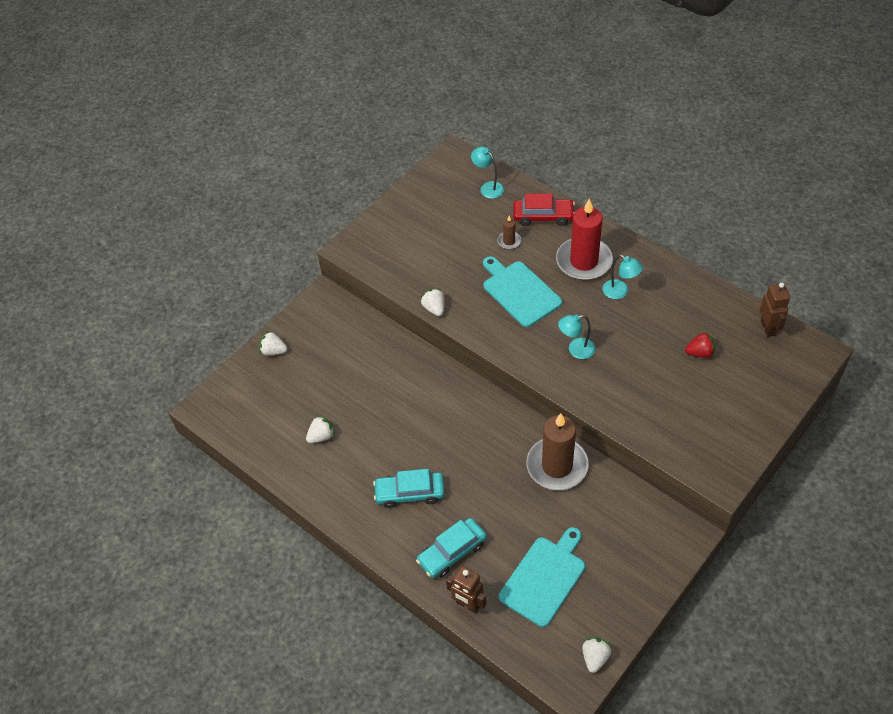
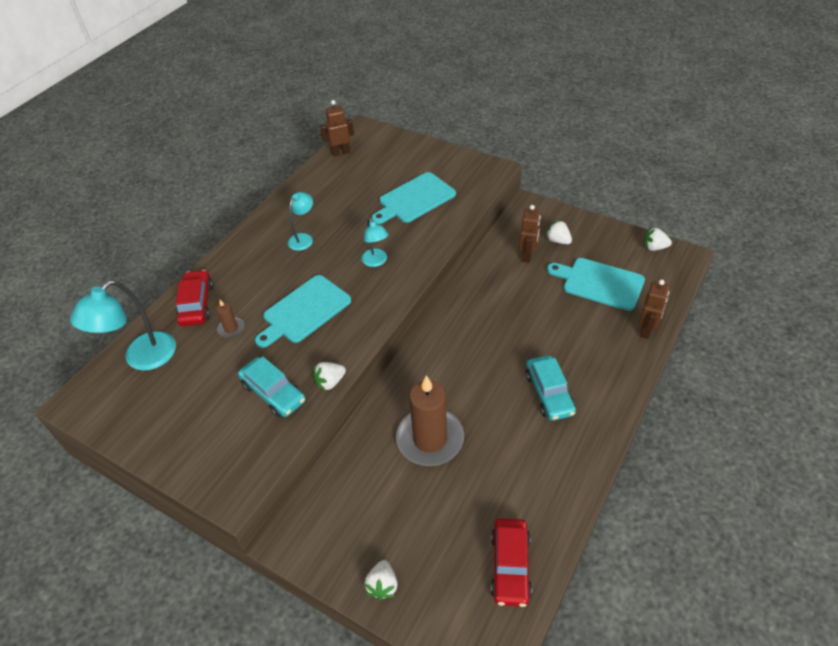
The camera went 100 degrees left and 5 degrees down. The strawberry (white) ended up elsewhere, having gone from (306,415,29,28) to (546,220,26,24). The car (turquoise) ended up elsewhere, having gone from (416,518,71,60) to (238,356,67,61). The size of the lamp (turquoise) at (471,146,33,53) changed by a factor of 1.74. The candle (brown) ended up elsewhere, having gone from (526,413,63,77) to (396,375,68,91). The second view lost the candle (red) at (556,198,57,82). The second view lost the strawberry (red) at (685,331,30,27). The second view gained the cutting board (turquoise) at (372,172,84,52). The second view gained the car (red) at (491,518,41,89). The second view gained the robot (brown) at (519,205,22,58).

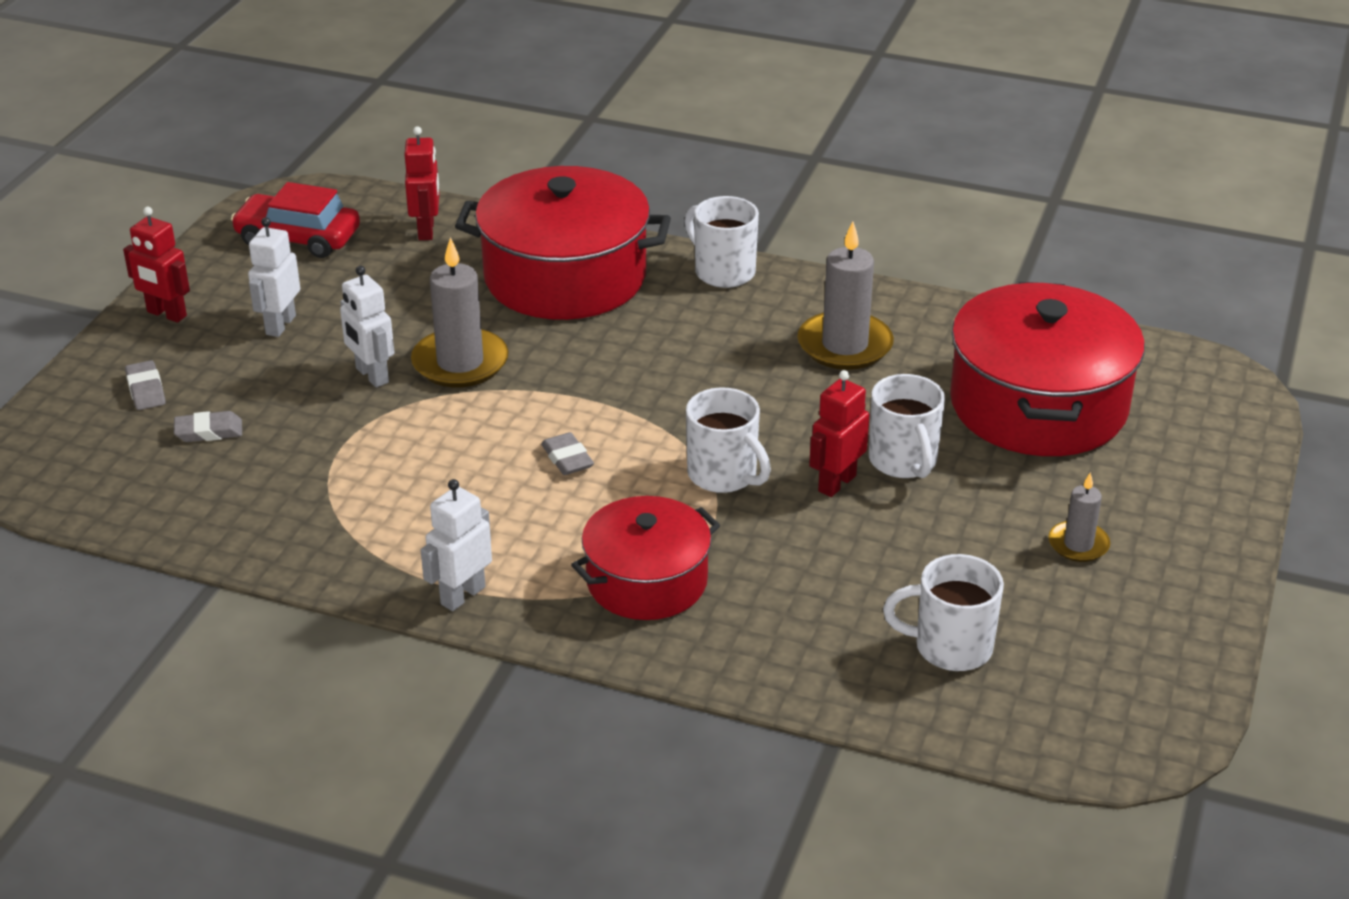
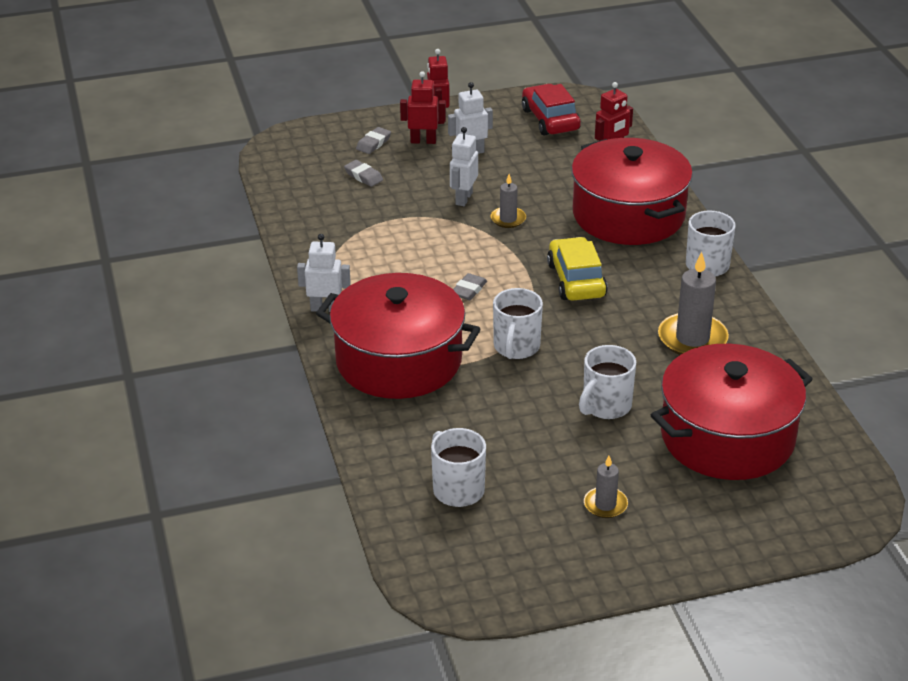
The camera went 55 degrees right and 0 degrees up. The size of the candle (grey) at (411,237,97,150) changed by a factor of 0.56. The size of the pot (red) at (571,496,149,124) changed by a factor of 1.63. The robot (red) ended up elsewhere, having gone from (809,370,61,127) to (400,71,46,73). The second view gained the car (yellow) at (547,237,61,64).

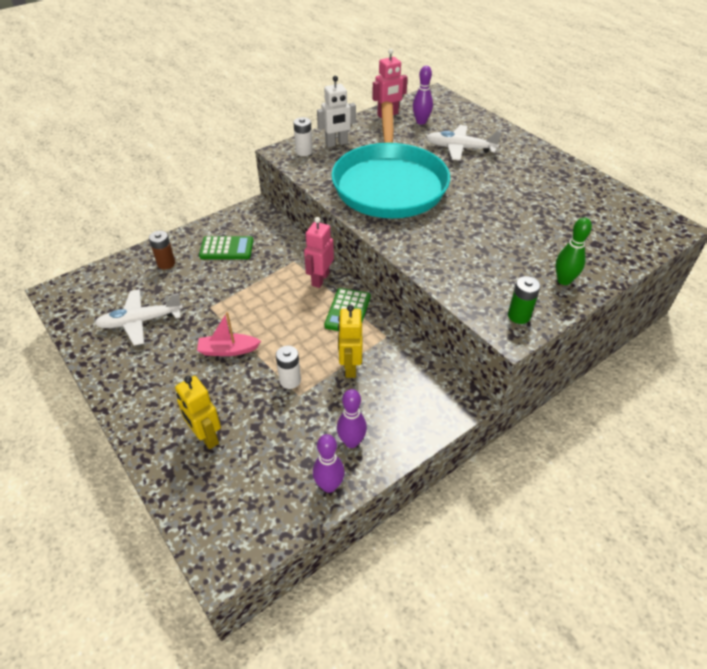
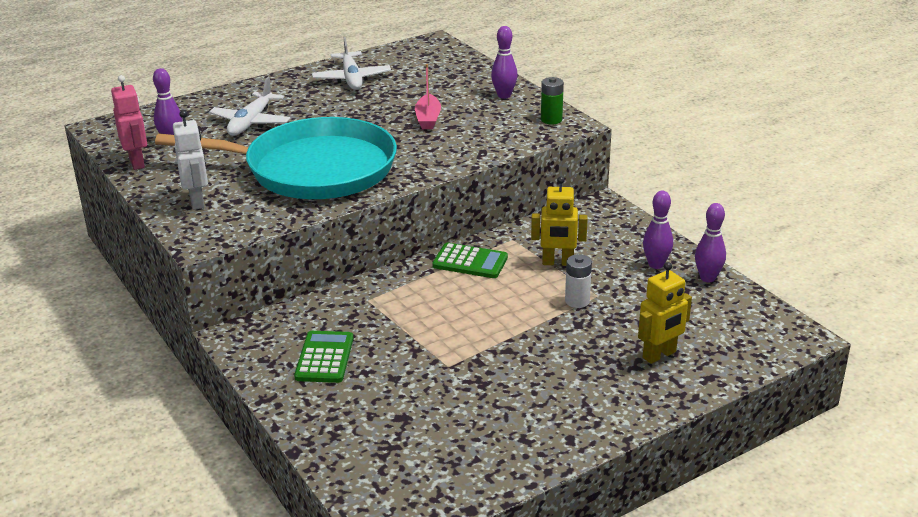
The camera went 85 degrees left and 15 degrees down. The plane (white) ended up elsewhere, having gone from (94,289,89,57) to (312,37,79,53). The second view lost the battery (brown) at (149,231,26,38). The boat (pink) ended up elsewhere, having gone from (197,312,64,44) to (415,64,26,65). The second view lost the battery (white) at (293,117,20,39). The second view lost the robot (pink) at (304,217,30,71). What was the bowling pin (green) at (555,217,37,68) turned into the bowling pin (purple) at (491,26,27,73).

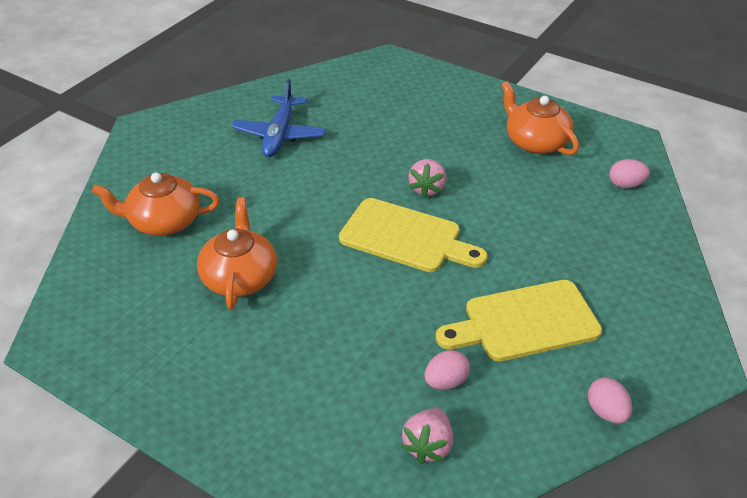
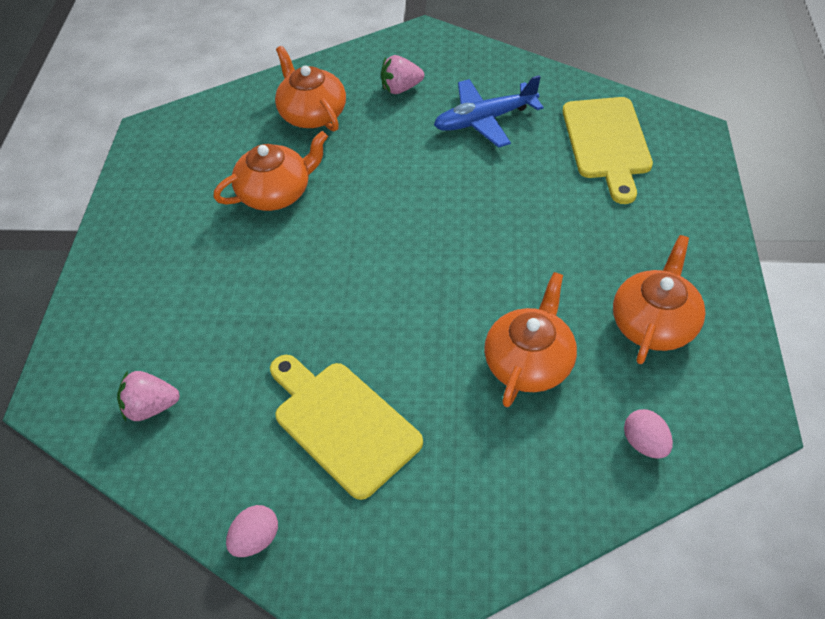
The camera went 65 degrees right and 10 degrees up. The cutting board (yellow) ended up elsewhere, having gone from (339,198,149,74) to (563,97,90,107). The strawberry (pink) ended up elsewhere, having gone from (408,159,39,39) to (381,55,43,39). The second view lost the egg (pink) at (424,350,46,40). The second view gained the teapot (orange) at (484,272,93,135).

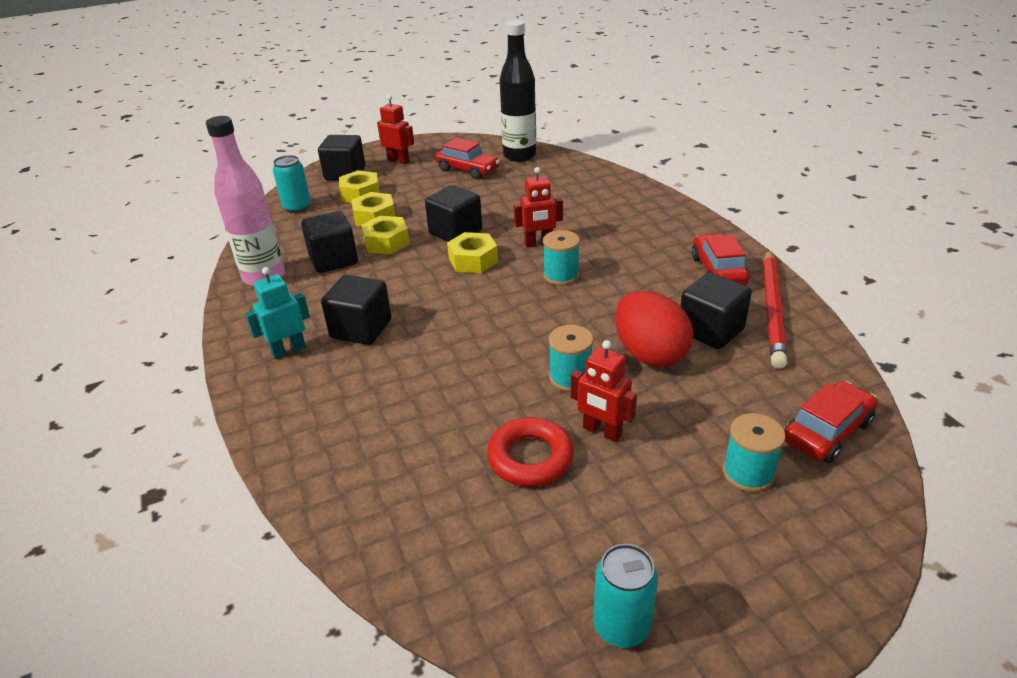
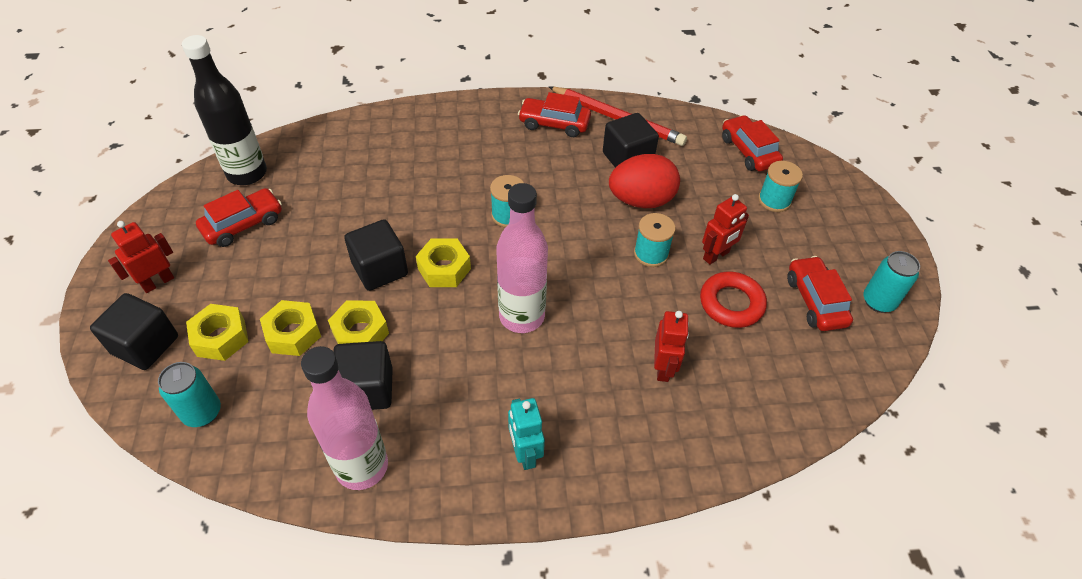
The camera went 75 degrees left and 15 degrees up. The second view lost the cube (black) at (321,275,70,70). The robot (red) ended up elsewhere, having gone from (514,167,49,80) to (654,311,35,71). The second view gained the bottle (pink) at (496,183,52,150). The second view gained the car (red) at (787,256,66,75).

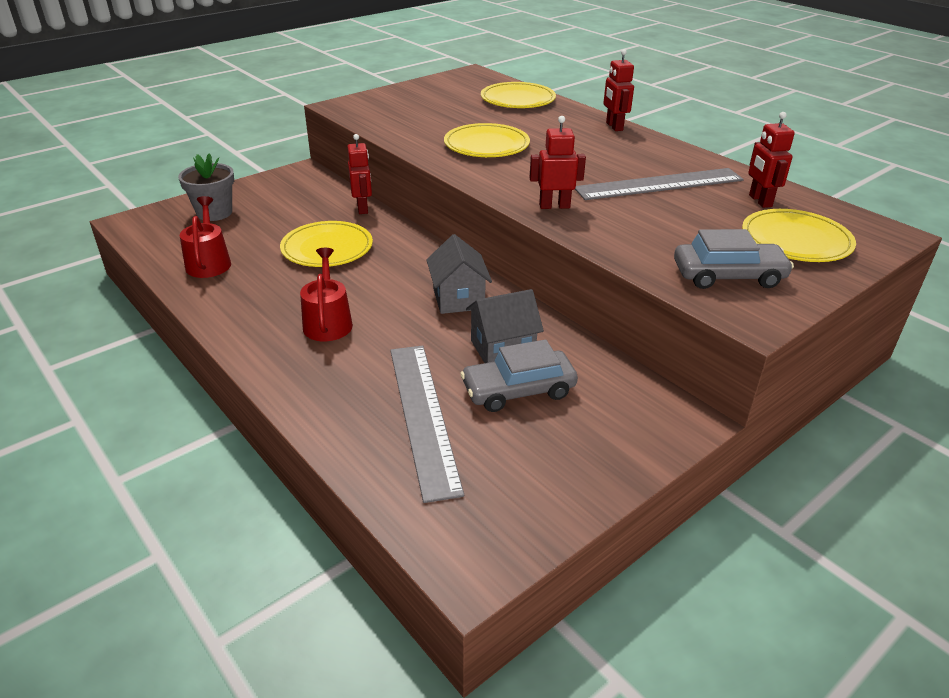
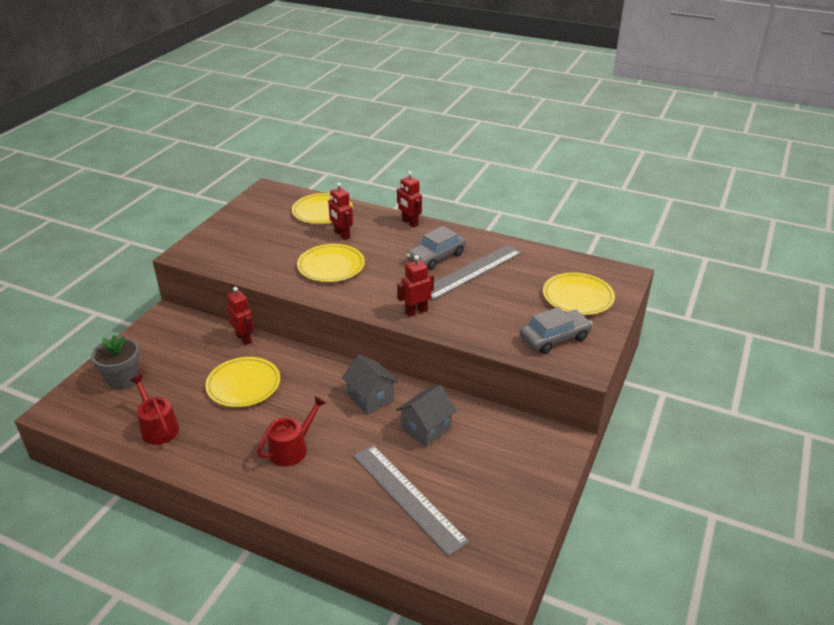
The camera went 25 degrees left and 0 degrees up. The watering can (red) at (300,248,53,93) ended up facing another way, 75 degrees clockwise from before. The car (grey) ended up elsewhere, having gone from (460,339,118,73) to (406,226,60,44). The robot (red) ended up elsewhere, having gone from (748,112,47,96) to (328,182,25,58).

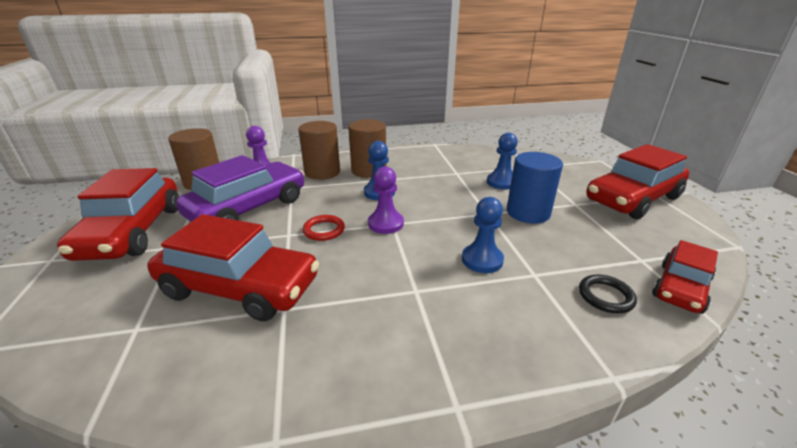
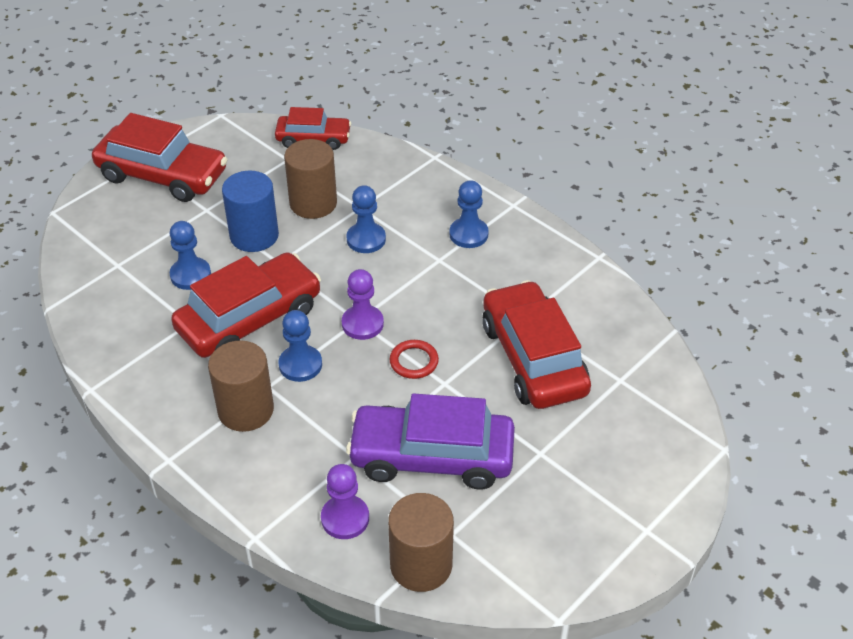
The camera went 125 degrees left and 15 degrees up. The car (red) ended up elsewhere, having gone from (57,168,122,93) to (171,252,150,106). The cylinder (brown) ended up elsewhere, having gone from (298,121,42,59) to (284,139,53,80). The second view lost the ring (black) at (579,275,58,38). The second view gained the pawn (blue) at (449,180,40,68).

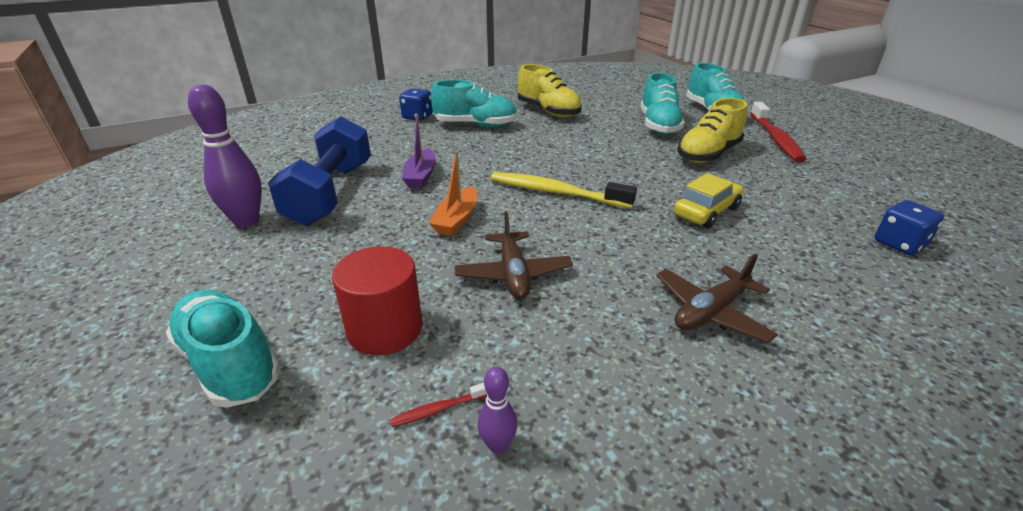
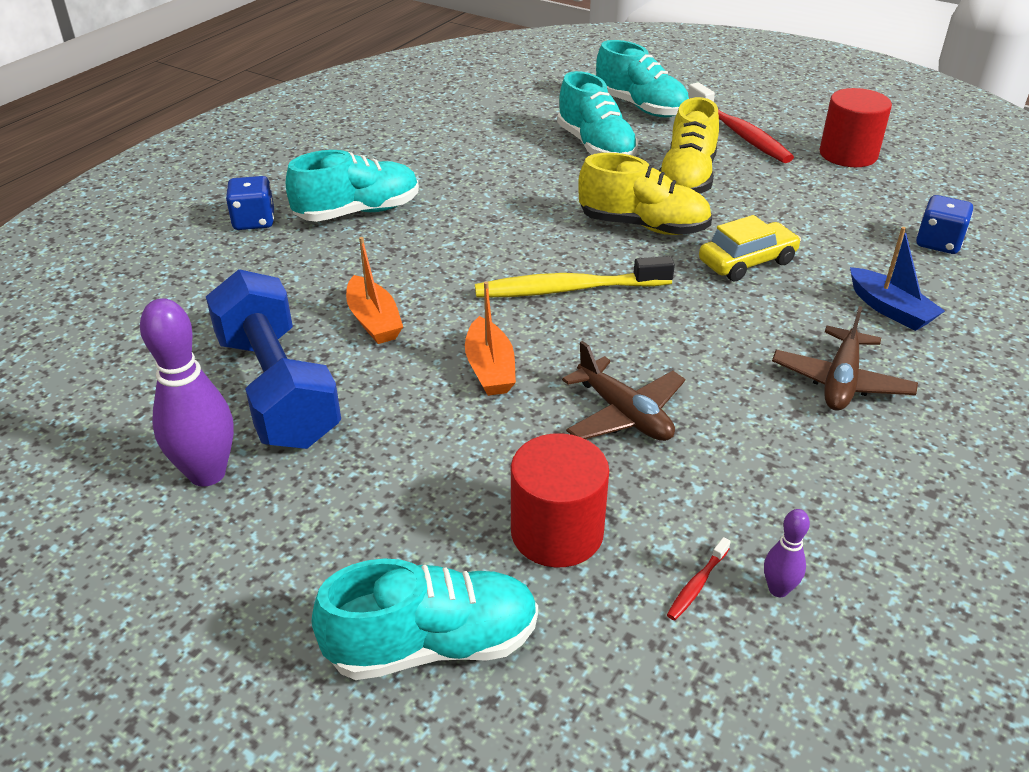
The camera went 30 degrees left and 5 degrees up. The shoe (turquoise) at (166,290,115,118) ended up facing another way, 150 degrees clockwise from before. What was the boat (purple) at (402,114,34,75) turned into the boat (orange) at (346,237,57,107). The shoe (yellow) ended up elsewhere, having gone from (518,64,64,53) to (578,153,134,82). The car (yellow) at (674,173,70,55) ended up facing another way, 45 degrees clockwise from before. The second view gained the cylinder (red) at (819,88,73,79). The second view gained the boat (blue) at (850,227,95,104).

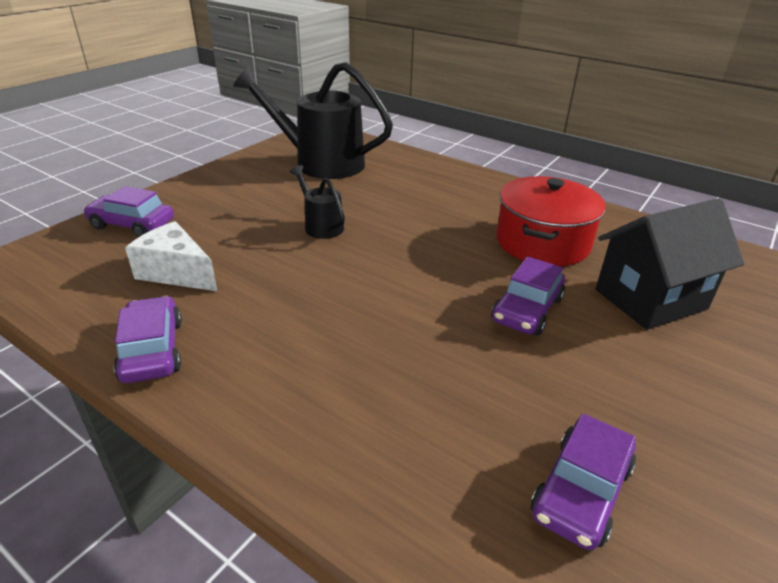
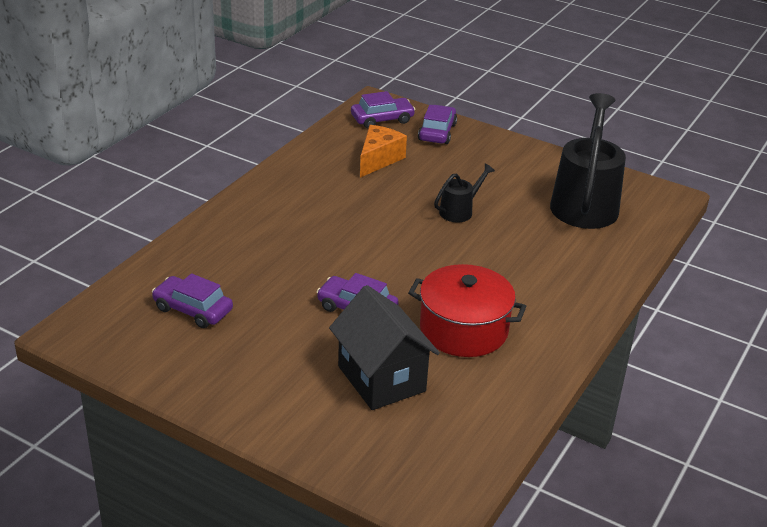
The camera went 85 degrees right and 0 degrees up. The car (purple) ended up elsewhere, having gone from (114,296,68,87) to (351,91,65,38). What was the cheese (white) at (125,221,92,70) turned into the cheese (orange) at (360,125,47,53).

